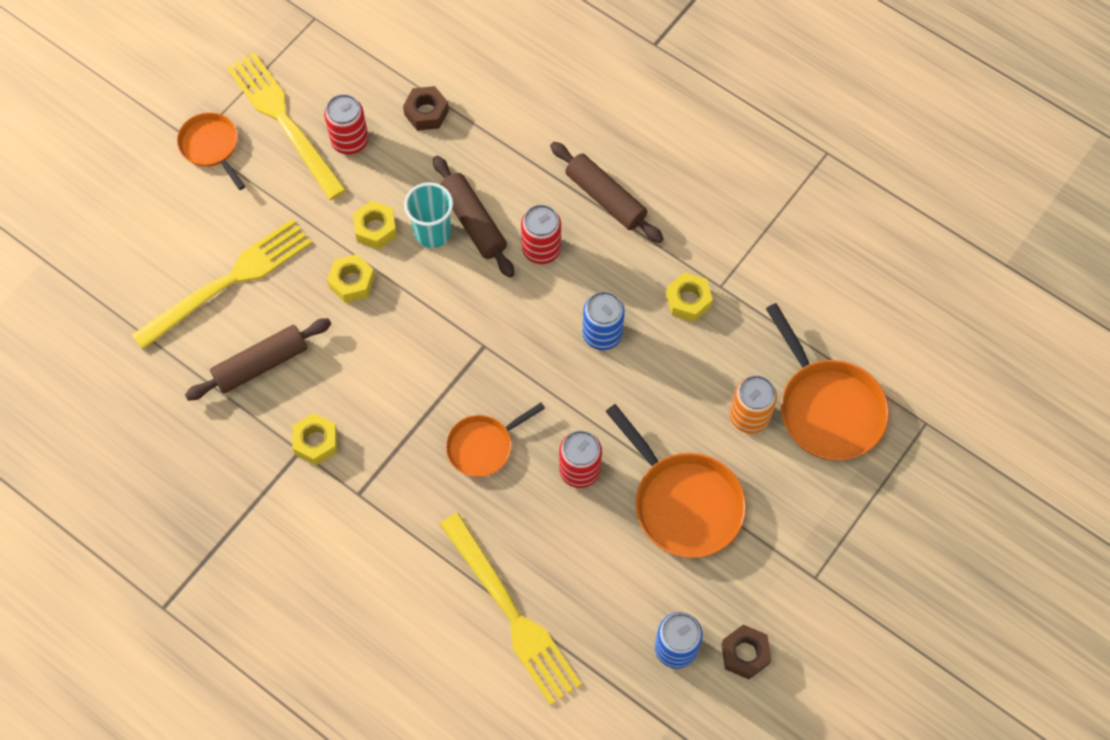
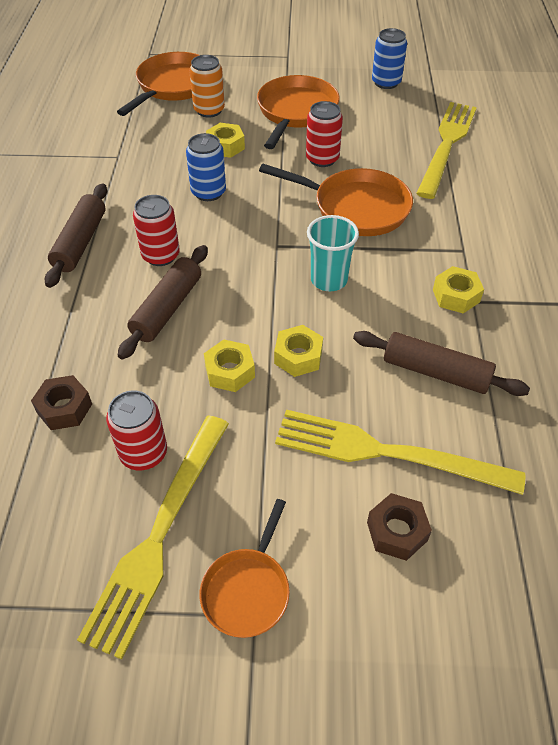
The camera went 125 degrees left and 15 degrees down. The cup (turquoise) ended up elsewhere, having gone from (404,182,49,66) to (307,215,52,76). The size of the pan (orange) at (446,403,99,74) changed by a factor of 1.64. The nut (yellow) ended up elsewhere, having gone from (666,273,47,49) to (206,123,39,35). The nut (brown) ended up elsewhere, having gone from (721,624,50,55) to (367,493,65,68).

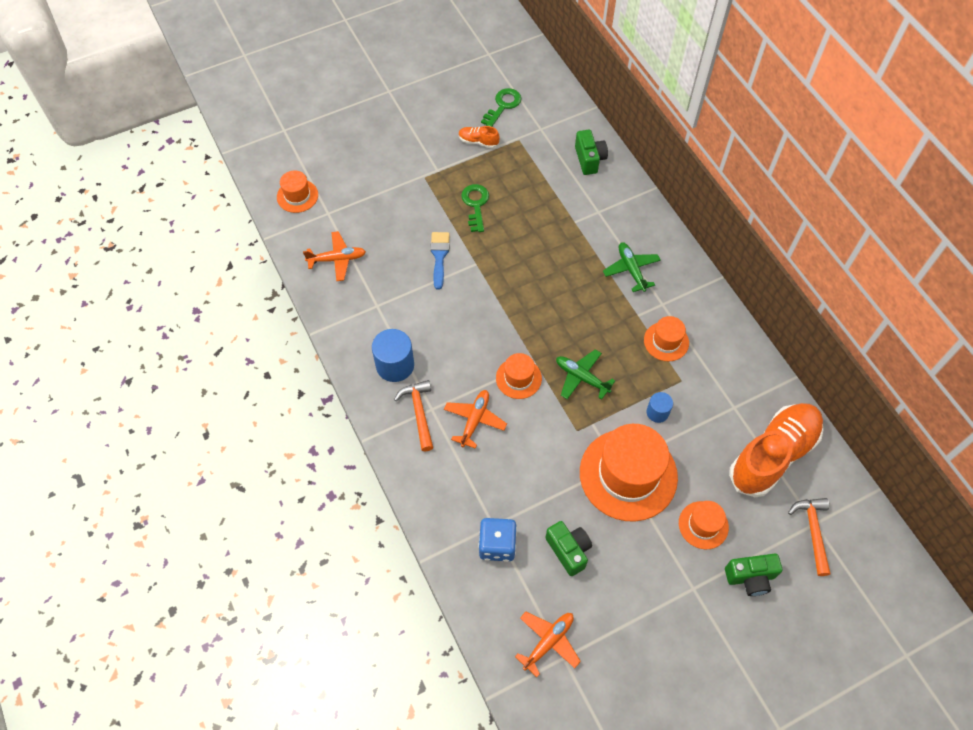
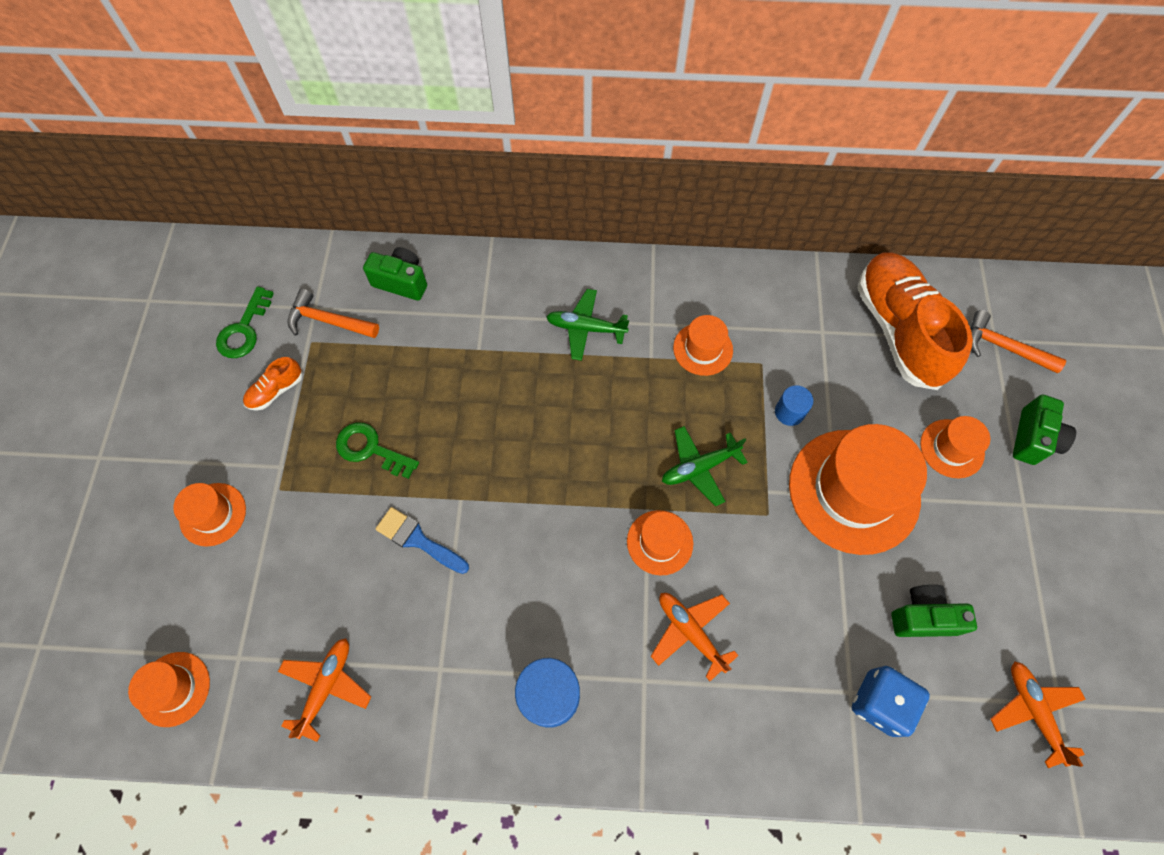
The camera went 60 degrees left and 5 degrees up. The hammer (orange) ended up elsewhere, having gone from (394,380,39,71) to (288,289,91,49). The key (green) at (481,88,41,39) ended up facing another way, 135 degrees counterclockwise from before. The second view gained the hat (orange) at (173,483,73,64).

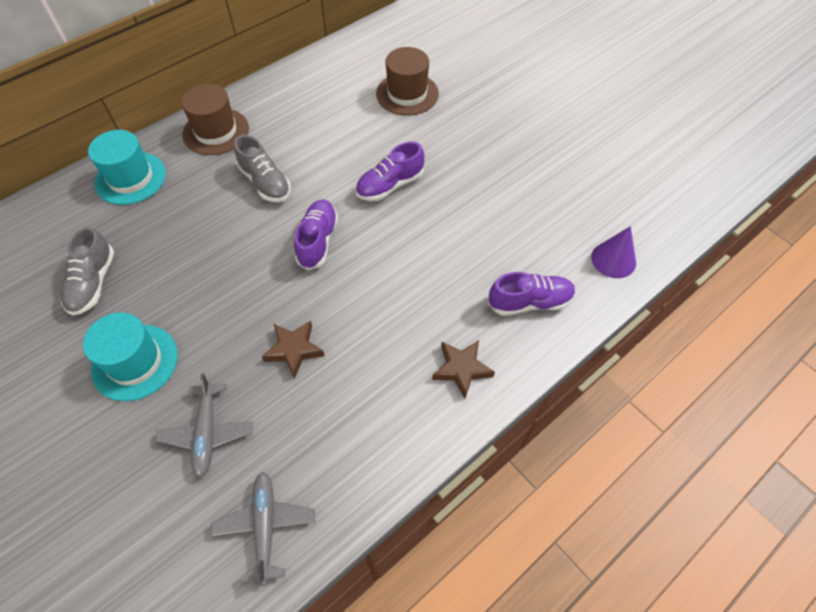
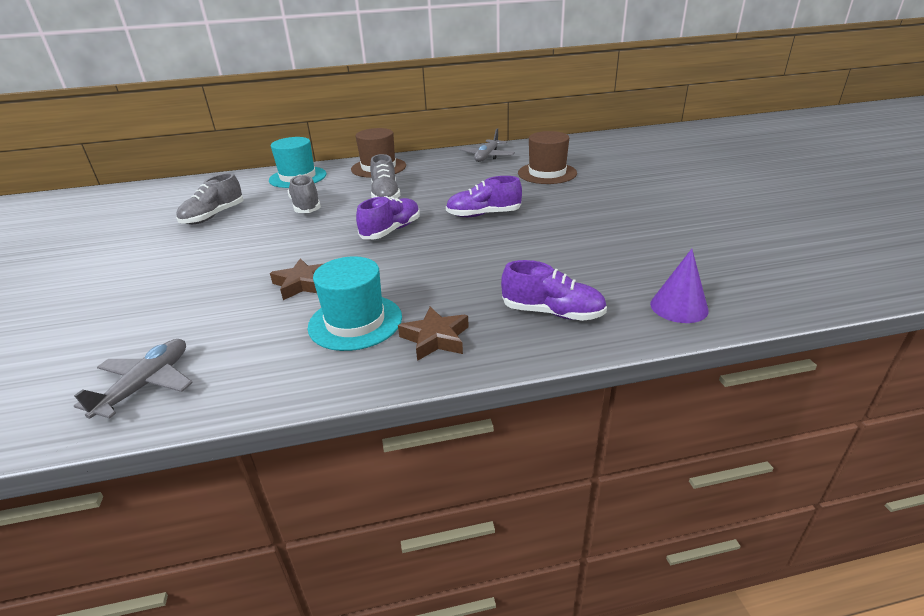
The camera went 30 degrees right and 25 degrees down. The hat (turquoise) ended up elsewhere, having gone from (83,312,95,89) to (308,256,94,95). The plane (grey) ended up elsewhere, having gone from (155,373,98,105) to (460,129,55,33). The second view gained the shoe (grey) at (288,174,33,39).

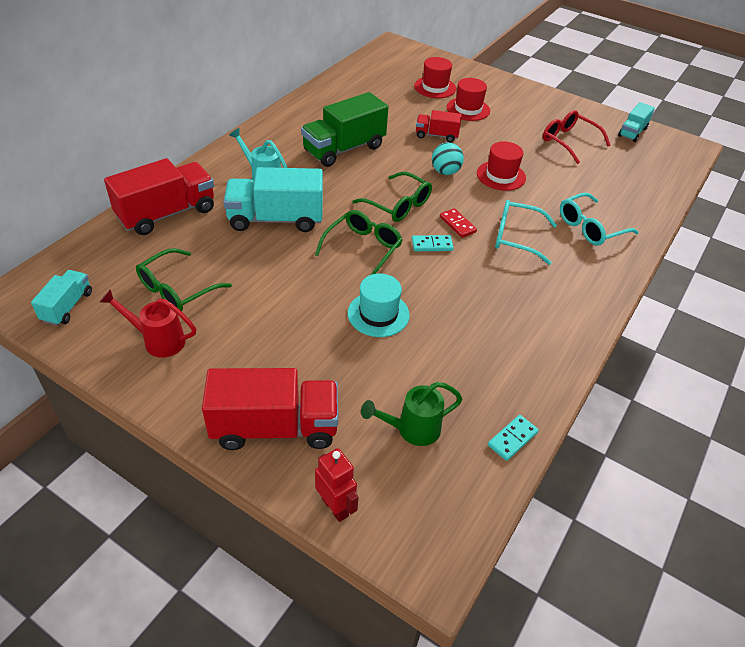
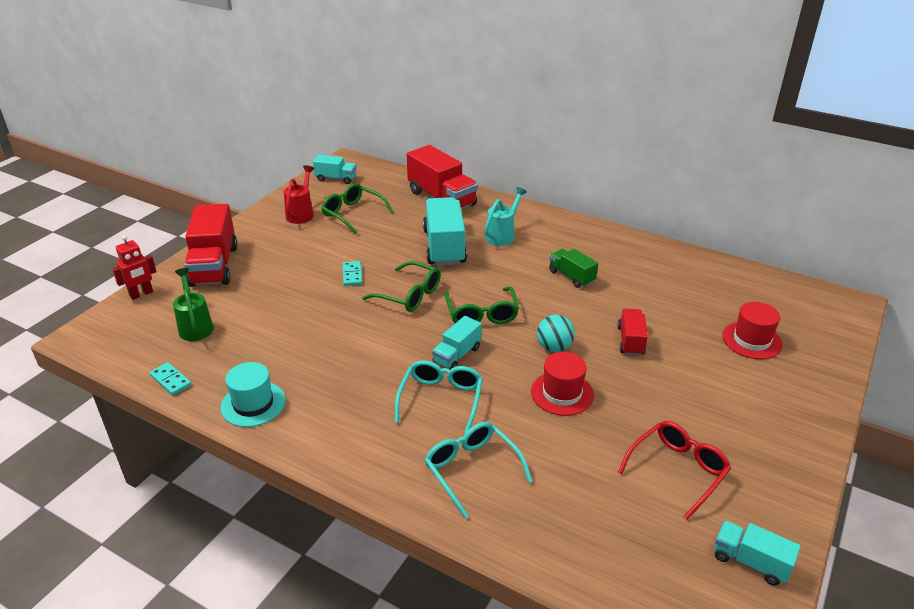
The camera went 90 degrees right and 10 degrees down. The size of the truck (green) at (301,92,87,75) changed by a factor of 0.54. The hat (turquoise) ended up elsewhere, having gone from (348,274,62,63) to (220,362,66,65). The glasses (green) at (353,172,79,50) ended up facing another way, 45 degrees counterclockwise from before. The domino (turquoise) ended up elsewhere, having gone from (412,235,42,16) to (343,261,19,25). Where the domino (red) stood at (440,208,37,30), the truck (turquoise) came to stand at (432,316,50,54). The second view lost the hat (red) at (447,78,43,43).

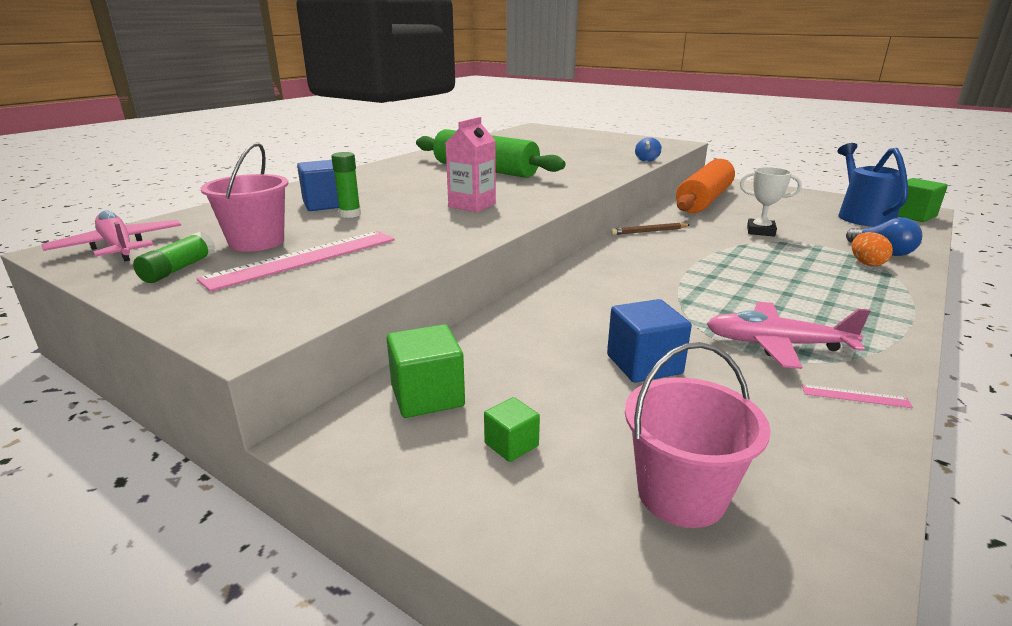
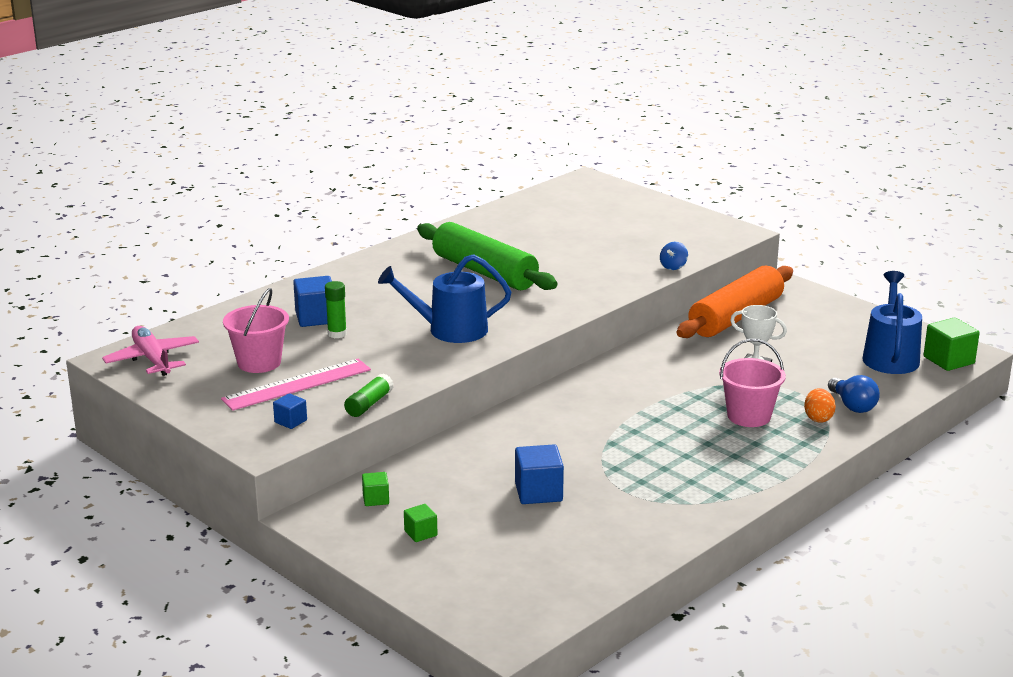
The camera went 10 degrees right and 0 degrees up. The glue stick (green) ended up elsewhere, having gone from (133,231,82,52) to (344,373,49,44). The size of the cube (green) at (387,324,78,94) changed by a factor of 0.57. Where the carton (pink) stood at (446,117,50,95), the watering can (blue) came to stand at (378,254,133,89). The second view lost the pencil (brown) at (611,223,79,12). The bucket (pink) ended up elsewhere, having gone from (625,342,146,186) to (719,339,67,88). The second view lost the plane (pink) at (707,302,163,67). The second view lost the ruler (pink) at (802,384,111,24). The second view gained the cube (blue) at (273,393,34,36).

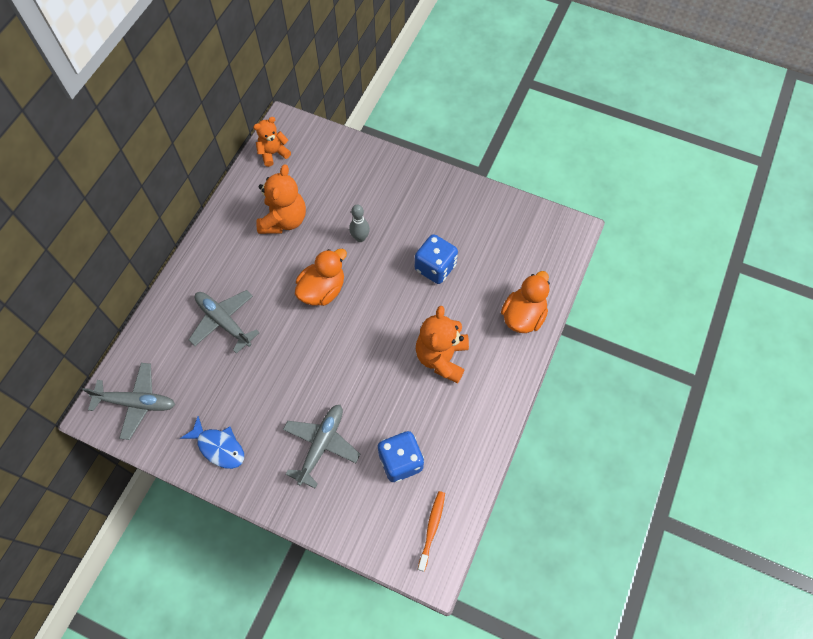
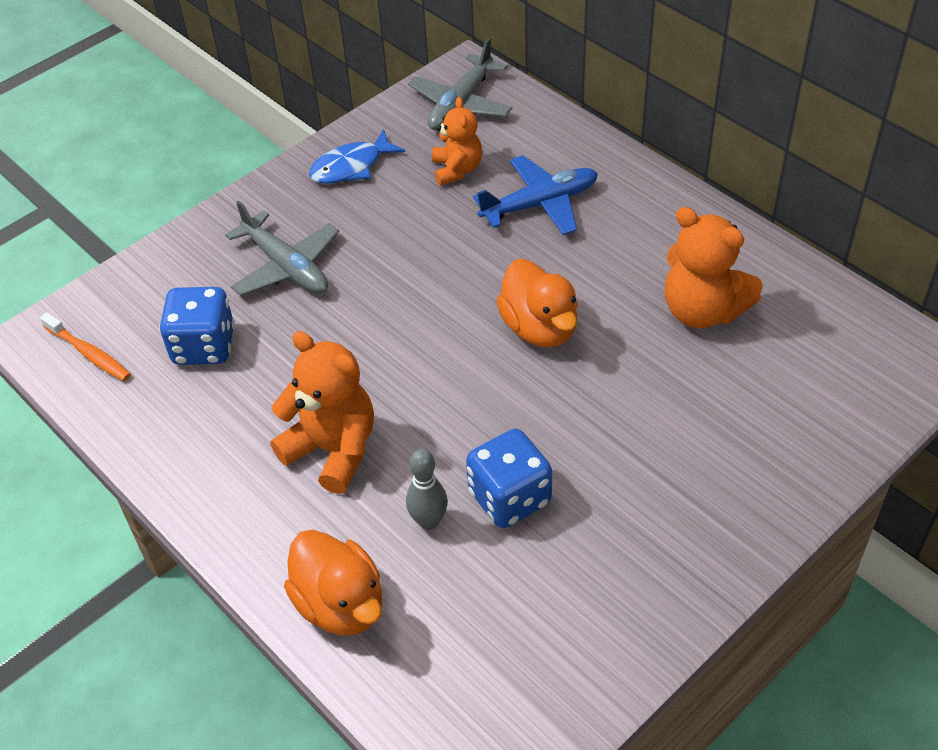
The camera went 115 degrees right and 15 degrees down. What was the plane (grey) at (189,290,70,64) turned into the plane (blue) at (473,155,125,80). The teddy bear (orange) ended up elsewhere, having gone from (253,117,38,50) to (432,97,50,89). The bowling pin (grey) ended up elsewhere, having gone from (349,205,21,37) to (406,449,42,81).

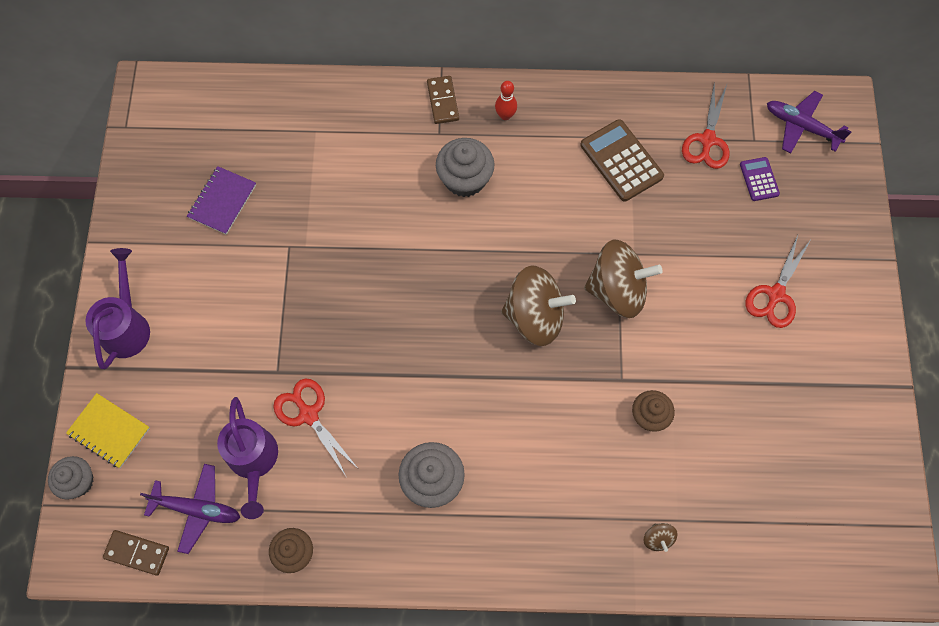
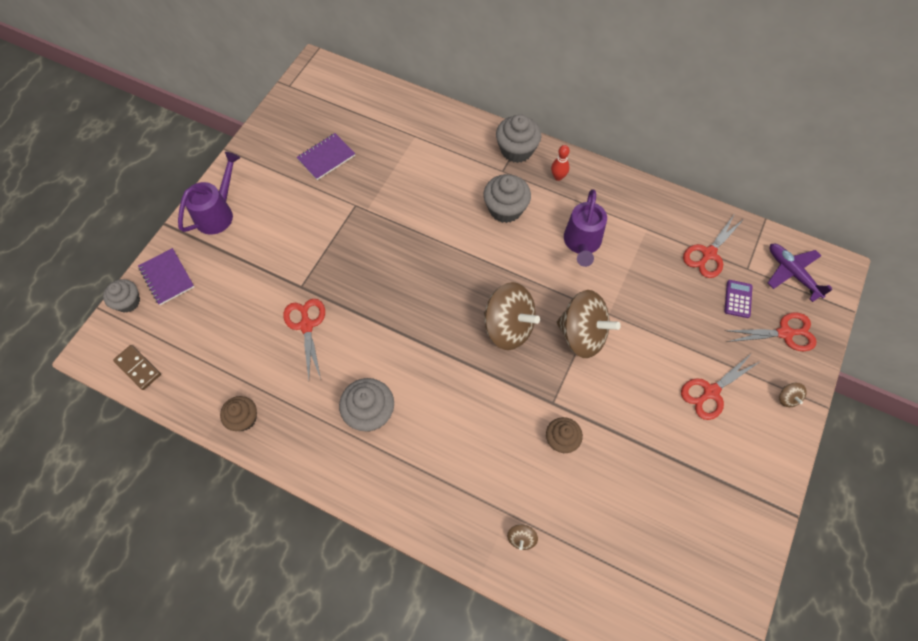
The camera went 25 degrees right and 5 degrees down. What was the notebook (yellow) at (66,393,84,75) turned into the notebook (purple) at (138,248,56,57). The second view lost the plane (purple) at (140,464,100,90). The watering can (purple) ended up elsewhere, having gone from (217,397,61,122) to (564,189,43,78). Where the domino (brown) stood at (427,76,32,48), the cupcake (grey) came to stand at (496,114,45,49). The second view lost the calculator (brown) at (580,119,84,82). The second view gained the scissors (red) at (725,312,92,39). The second view gained the spinning top (brown) at (779,383,28,24).

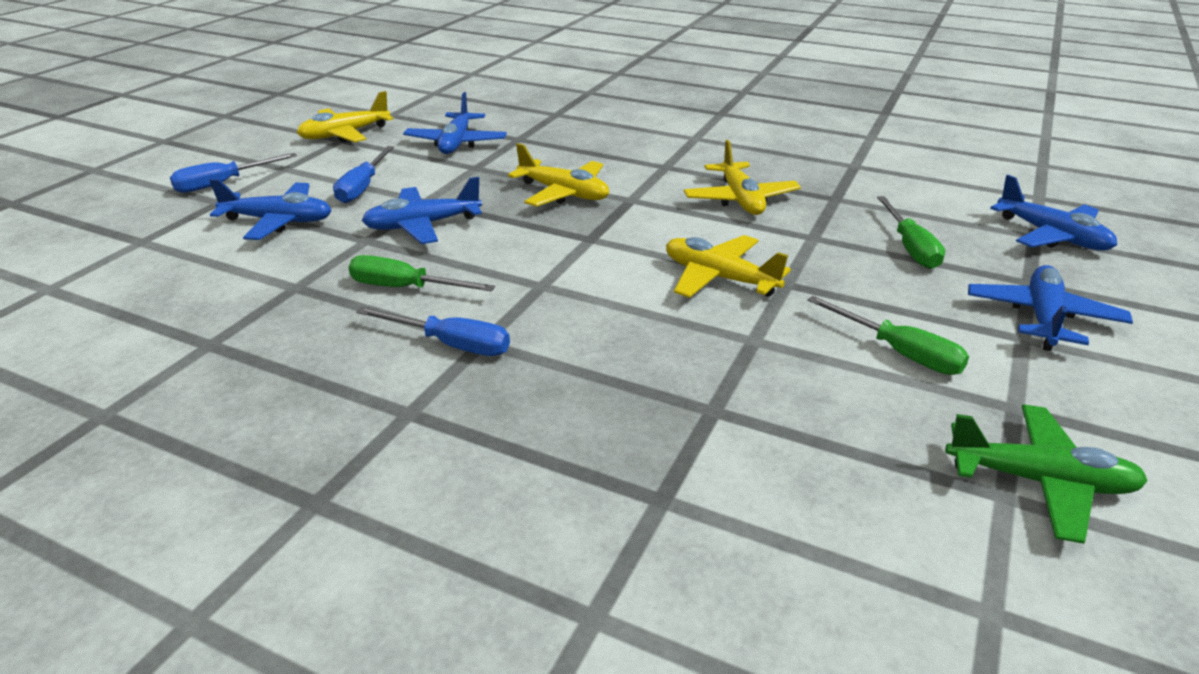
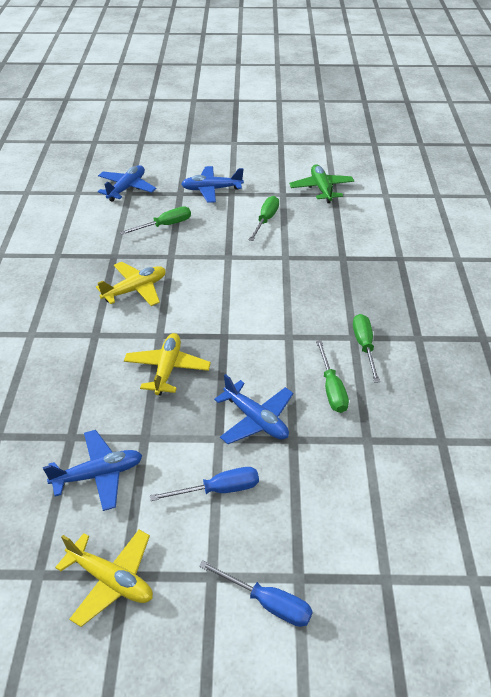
The camera went 115 degrees left and 10 degrees up. The second view lost the plane (blue) at (209,179,123,61). What was the screwdriver (blue) at (356,307,154,49) turned into the screwdriver (green) at (353,314,27,69). The second view lost the plane (yellow) at (666,235,125,63).

